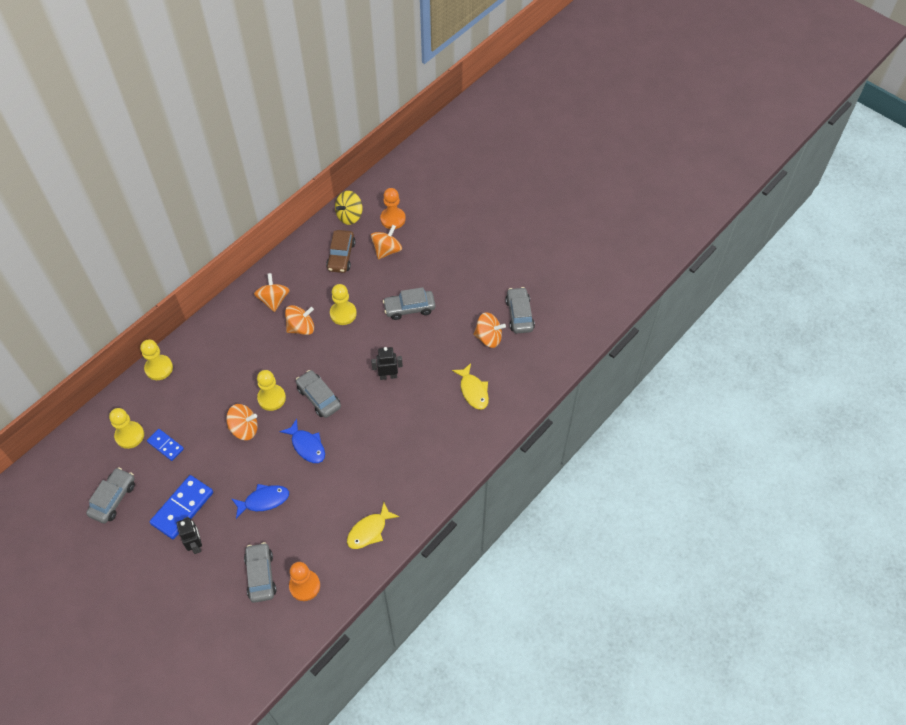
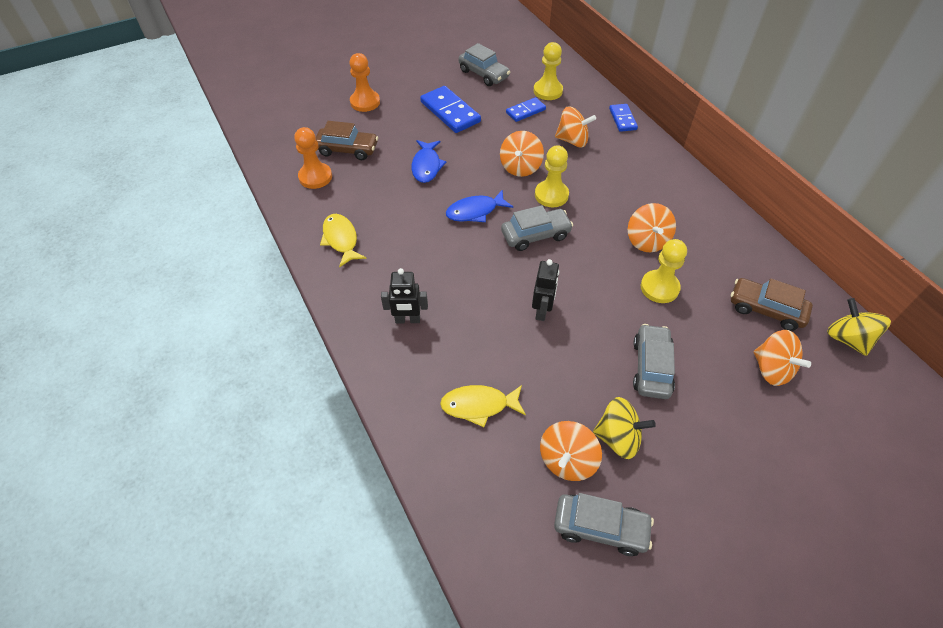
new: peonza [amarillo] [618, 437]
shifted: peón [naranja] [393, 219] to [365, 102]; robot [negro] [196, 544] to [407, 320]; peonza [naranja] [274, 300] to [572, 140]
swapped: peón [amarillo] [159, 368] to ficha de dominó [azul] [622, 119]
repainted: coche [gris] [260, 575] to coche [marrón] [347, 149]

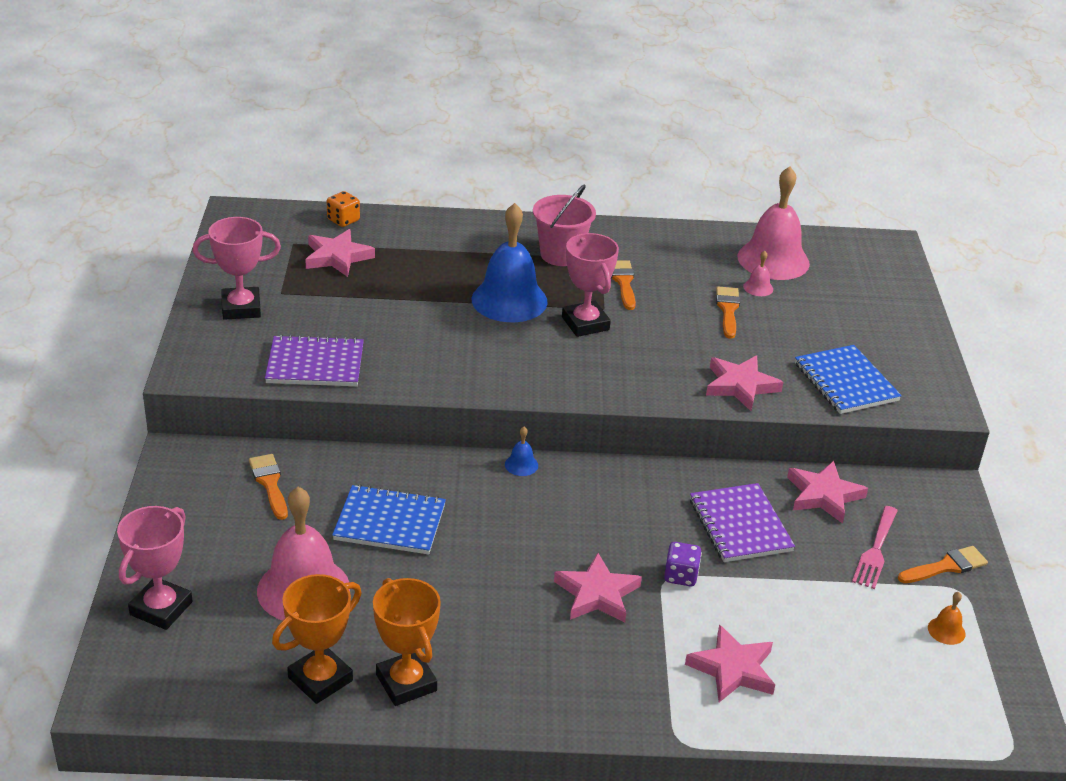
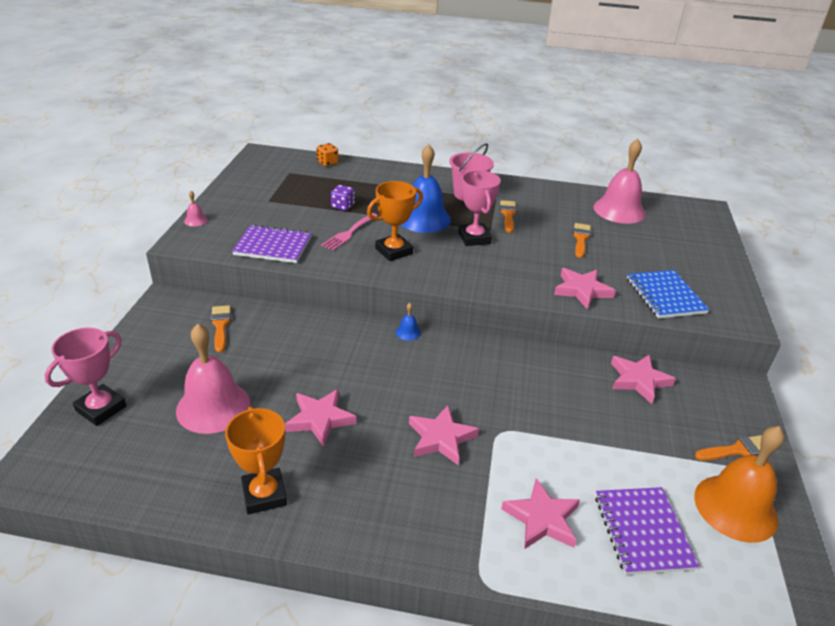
gone: trofeo [rosa] [241, 308]; cuaderno [azul] [390, 522]
shifted: campana [rosa] [758, 287] to [195, 220]; estrella [rosa] [337, 257] to [320, 419]; tenedor [rosa] [875, 551] to [349, 233]; dado [morado] [680, 576] to [342, 206]; trofeo [naranja] [320, 679] to [394, 251]; cuaderno [morado] [740, 525] to [643, 531]
scaled: campana [naranja] [946, 630] = [735, 507] x2.47

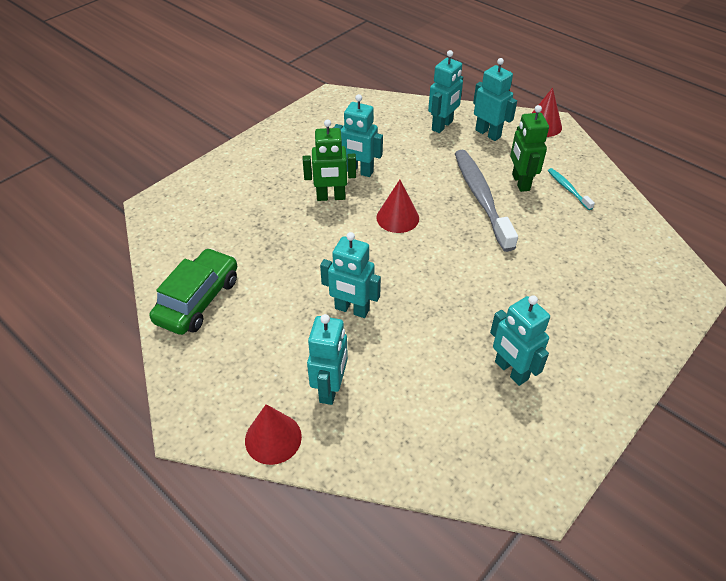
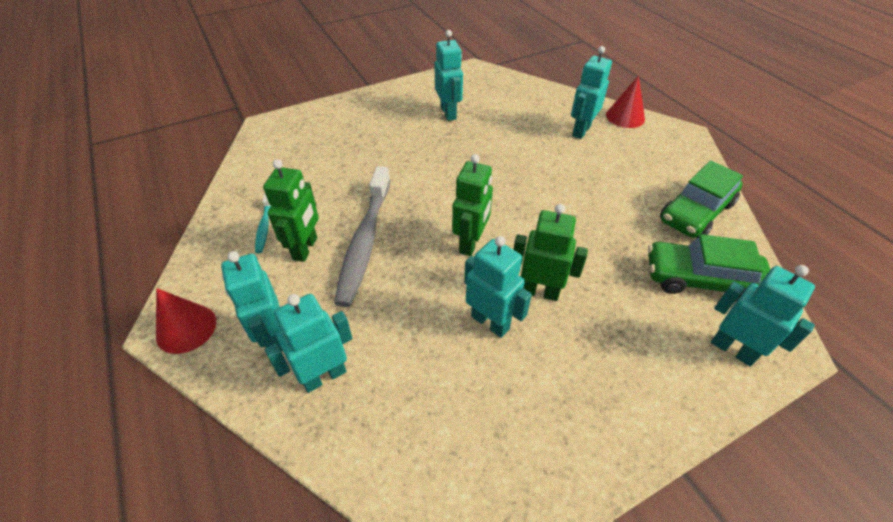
new: coche [verde] [701, 280]
shifted: robot [turquesa] [351, 309] to [733, 349]
swapped: cono [rojo] [397, 218] to robot [verde] [471, 243]

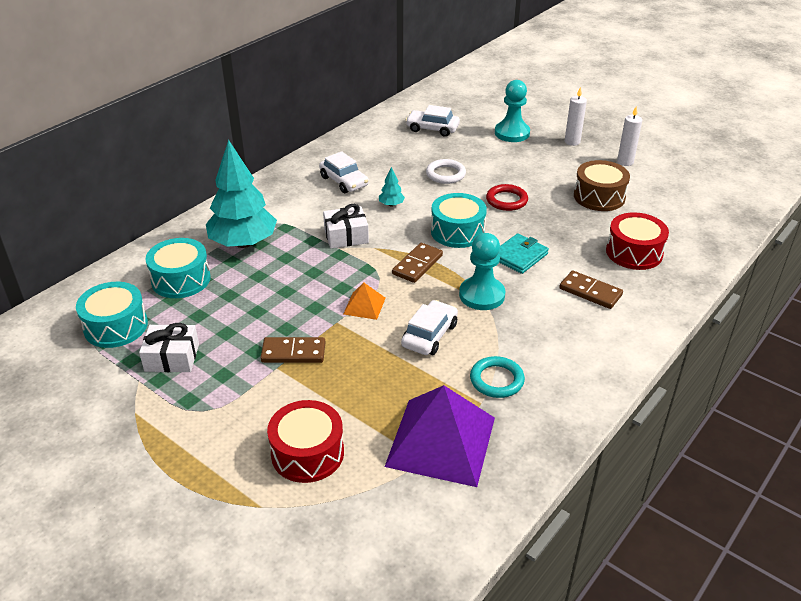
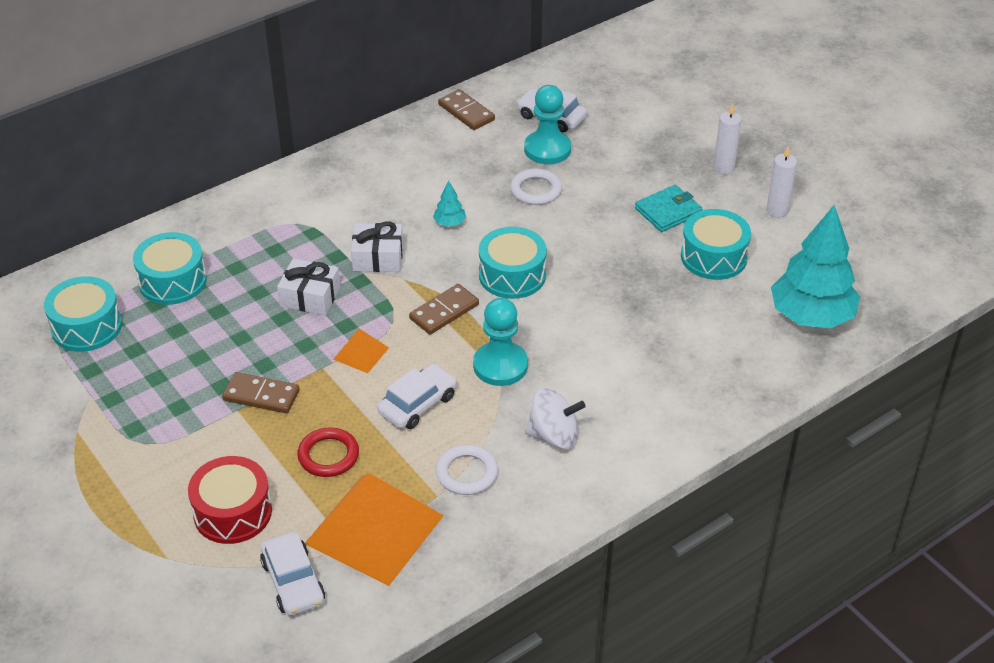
gone: tambor [rojo] [634, 252]
new: peonza [blanco] [553, 435]
shifted: coche [blanco] [344, 181] to [293, 582]; regalo [blanco] [172, 357] to [310, 297]; anillo [rojo] [506, 200] to [328, 455]; ficha de dominó [marrón] [590, 292] to [466, 112]; peón [turquesa] [512, 133] to [547, 149]; cartera [turquesa] [519, 256] to [668, 211]; árbol [turquesa] [243, 243] to [811, 316]
repainted: pirámide [morado] [441, 441] to pirámide [naranja] [374, 529]; anillo [turquesa] [496, 380] to anillo [blanco] [466, 473]; tambor [marrón] [599, 197] to tambor [turquesa] [713, 257]

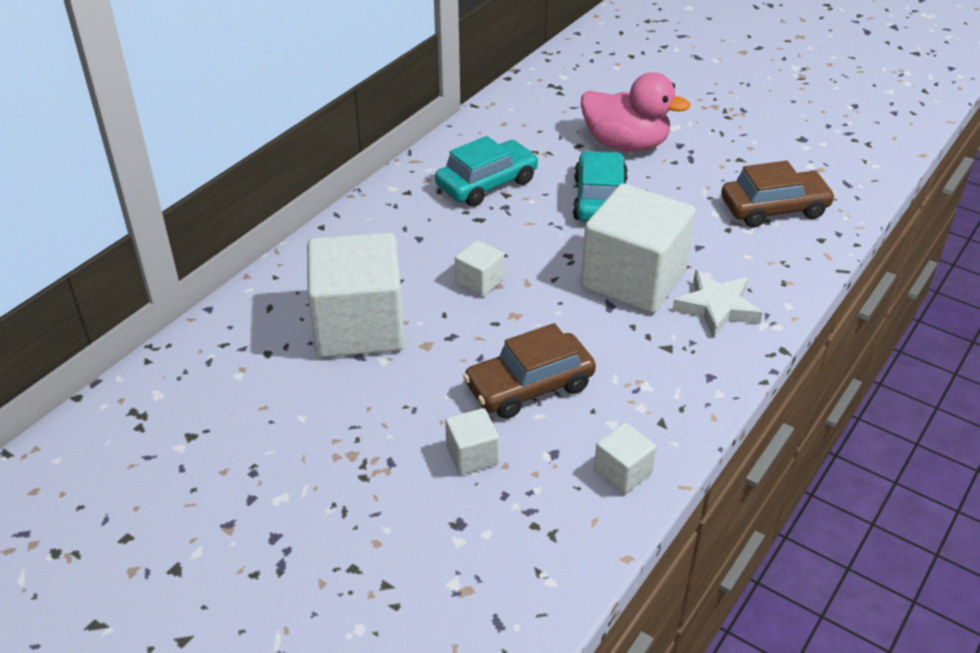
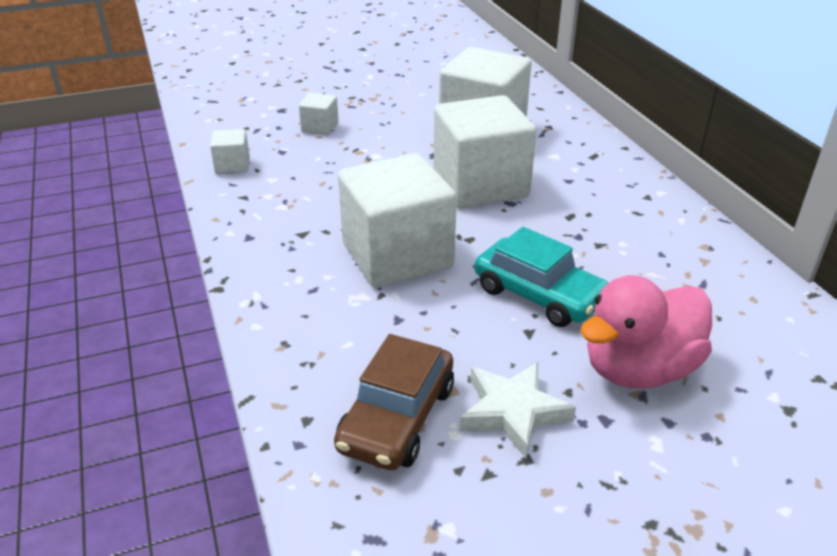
gone: coche [turquesa] [487, 184]; coche [marrón] [529, 386]
shifted: estrella [blanco] [716, 308] to [513, 412]
scaled: cubo [blanco] [479, 282] = [480, 185] x2.28

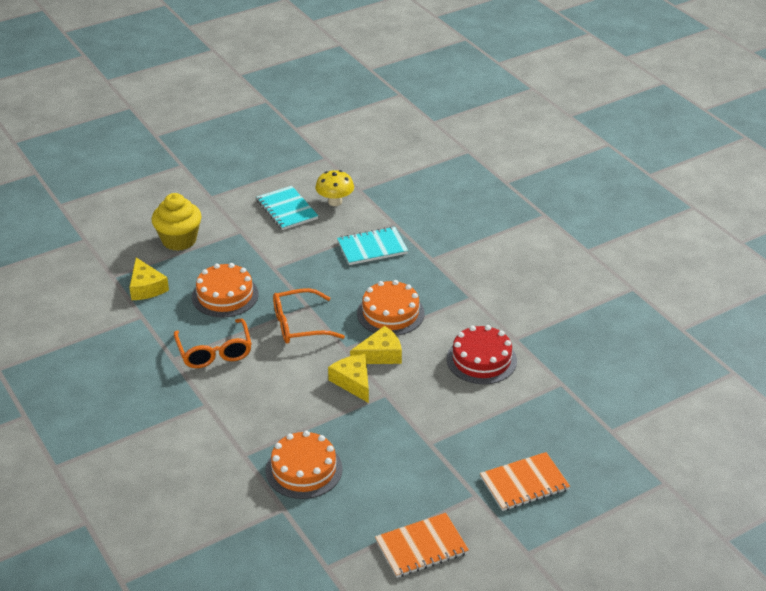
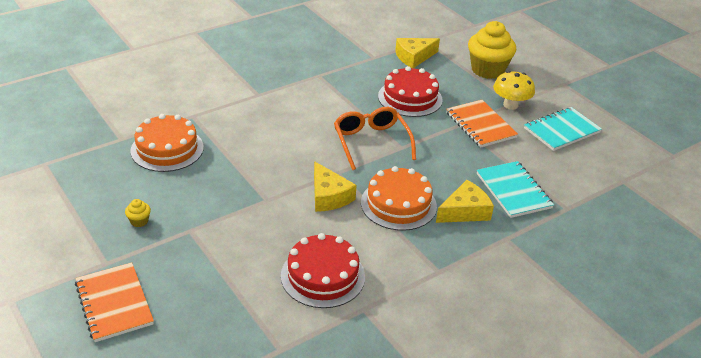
gone: gafas [naranja] [214, 352]
new: magdalena [amarillo] [139, 221]
shifted: queso [amarillo] [353, 382] to [465, 211]; cuaderno [naranja] [421, 547] to [480, 125]; seta [amarillo] [335, 202] to [510, 105]
repainted: tarta [naranja] [225, 295] to tarta [rojo] [410, 98]

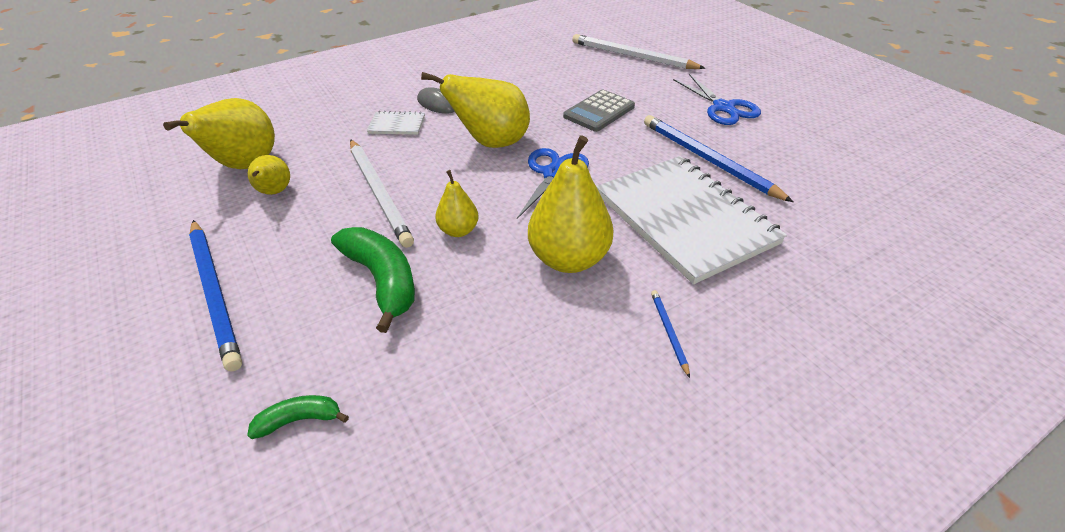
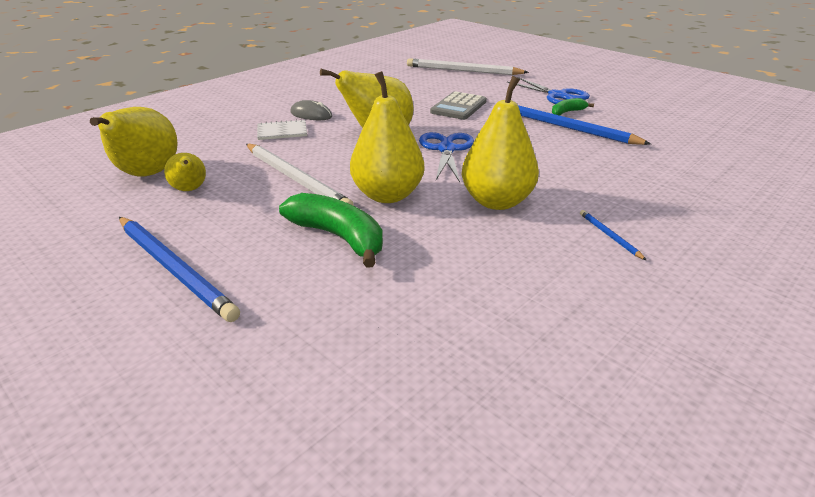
gone: cuaderno [blanco] [684, 219]
shifted: plátano [verde] [299, 420] to [567, 112]
scaled: pera [amarillo] [458, 230] = [387, 195] x1.85

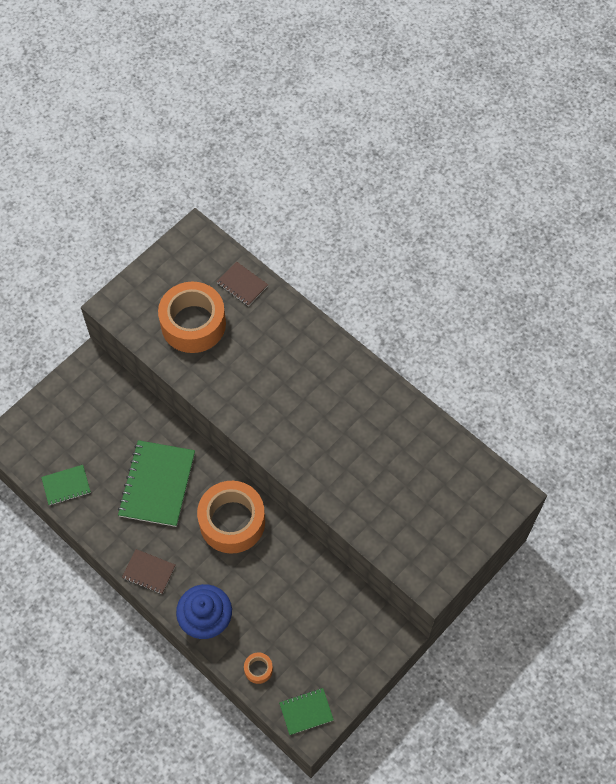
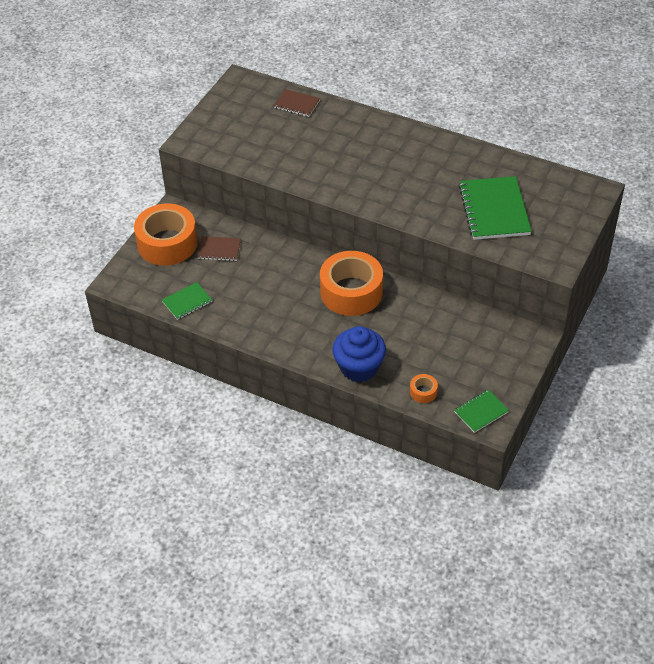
shifted: cinta adhesiva [naranja] [193, 324] to [167, 243]; cuaderno [marrón] [149, 572] to [219, 249]; cuaderno [verde] [157, 484] to [494, 210]

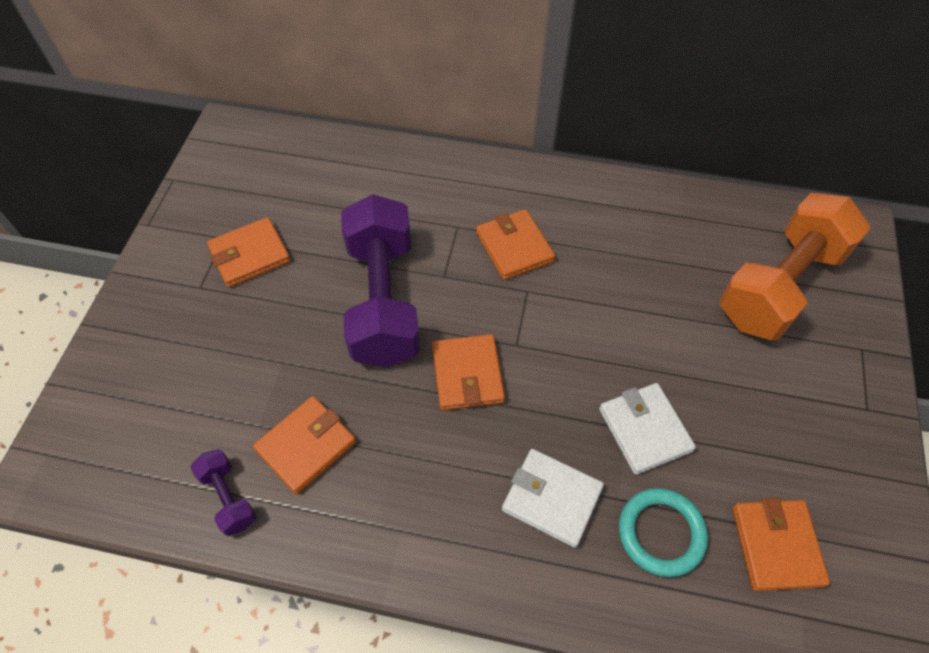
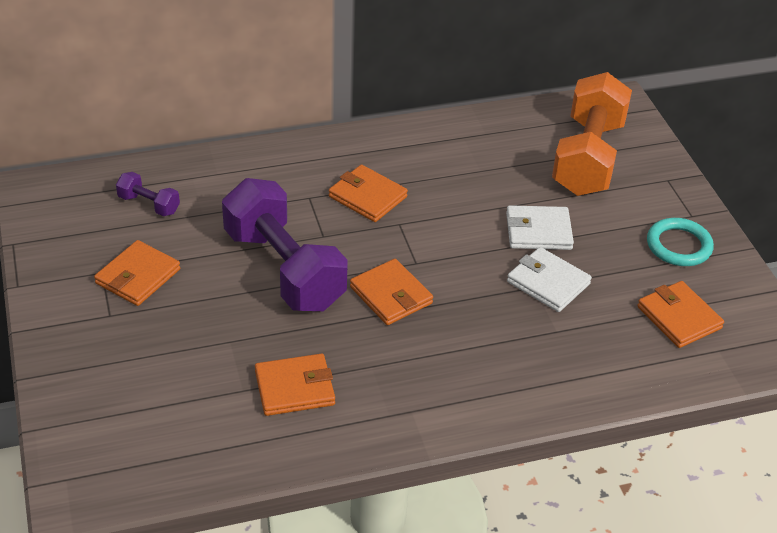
shifted: mancuerna [morado] [228, 497] to [149, 204]; cartera [blanco] [551, 499] to [538, 231]; anillo [turquesa] [661, 533] to [679, 246]
rotated: cartera [naranja] [306, 446] = [294, 388] 60 degrees clockwise

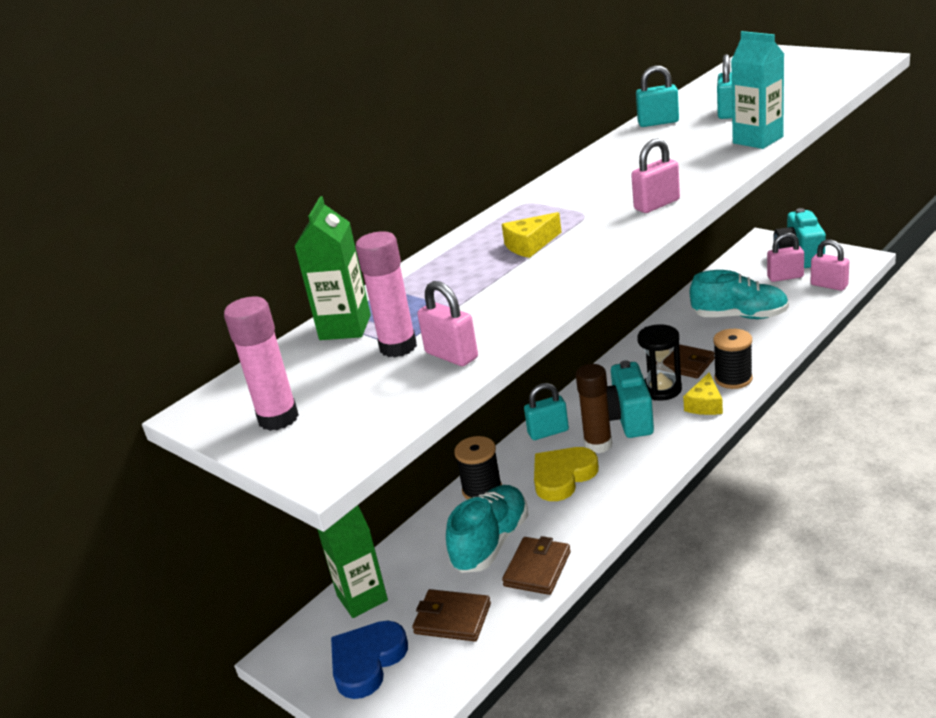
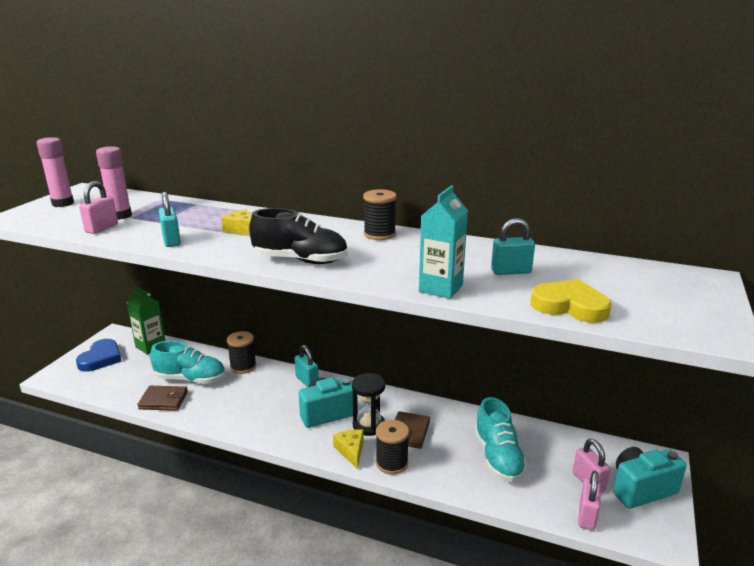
gone: cartón de leche [verde] [345, 327]; cartera [marrón] [452, 618]; barra de pegamento [marrón] [598, 445]
new: carrete [negro] [379, 234]
shifted: candado [turquesa] [658, 122] to [171, 241]; corazón [amarillo] [563, 476] to [570, 306]
swapped: candado [rosa] [657, 204] to zapato [negro] [300, 260]
rotated: corazón [azul] [367, 661] = [101, 358] 90 degrees clockwise; queso [amarillo] [705, 404] = [351, 451] 75 degrees clockwise

